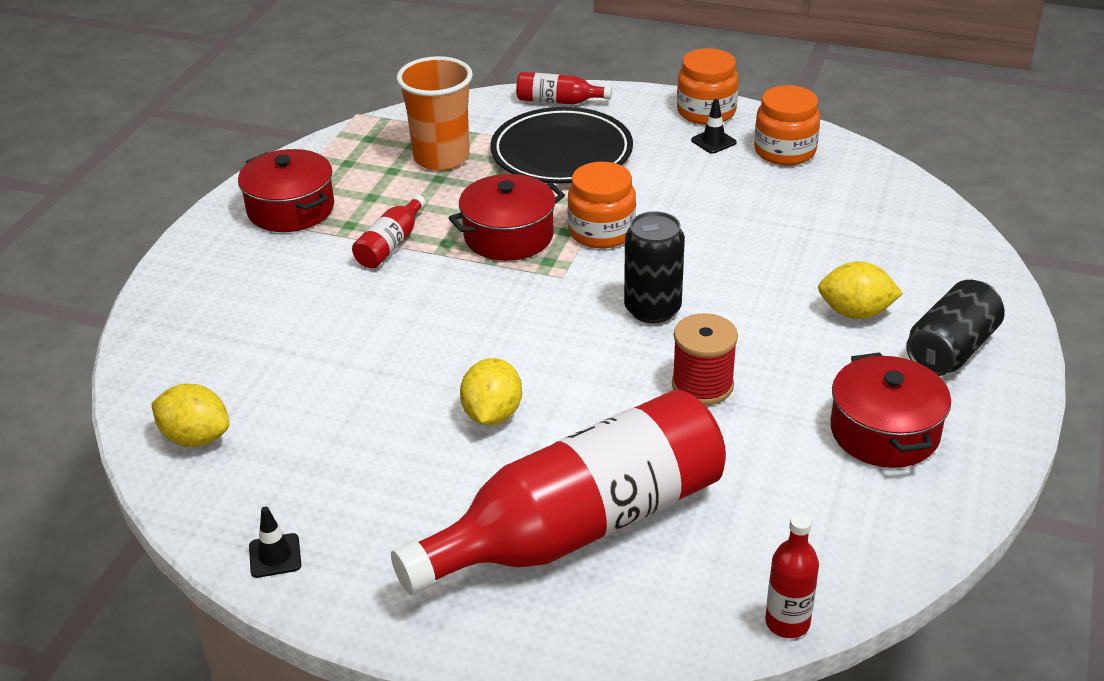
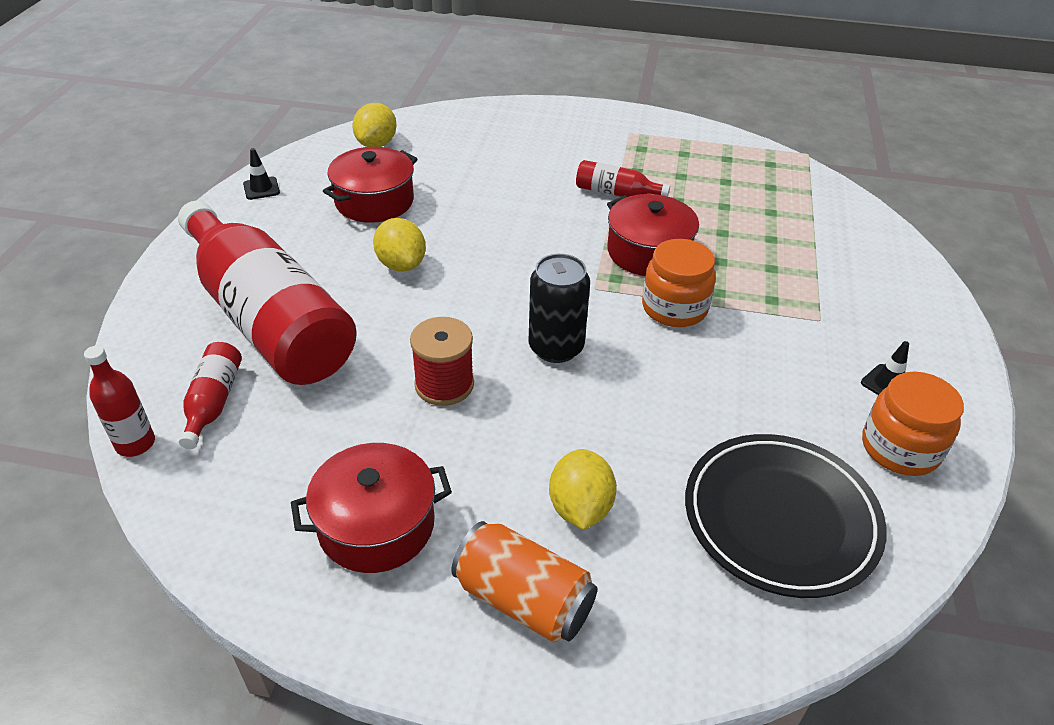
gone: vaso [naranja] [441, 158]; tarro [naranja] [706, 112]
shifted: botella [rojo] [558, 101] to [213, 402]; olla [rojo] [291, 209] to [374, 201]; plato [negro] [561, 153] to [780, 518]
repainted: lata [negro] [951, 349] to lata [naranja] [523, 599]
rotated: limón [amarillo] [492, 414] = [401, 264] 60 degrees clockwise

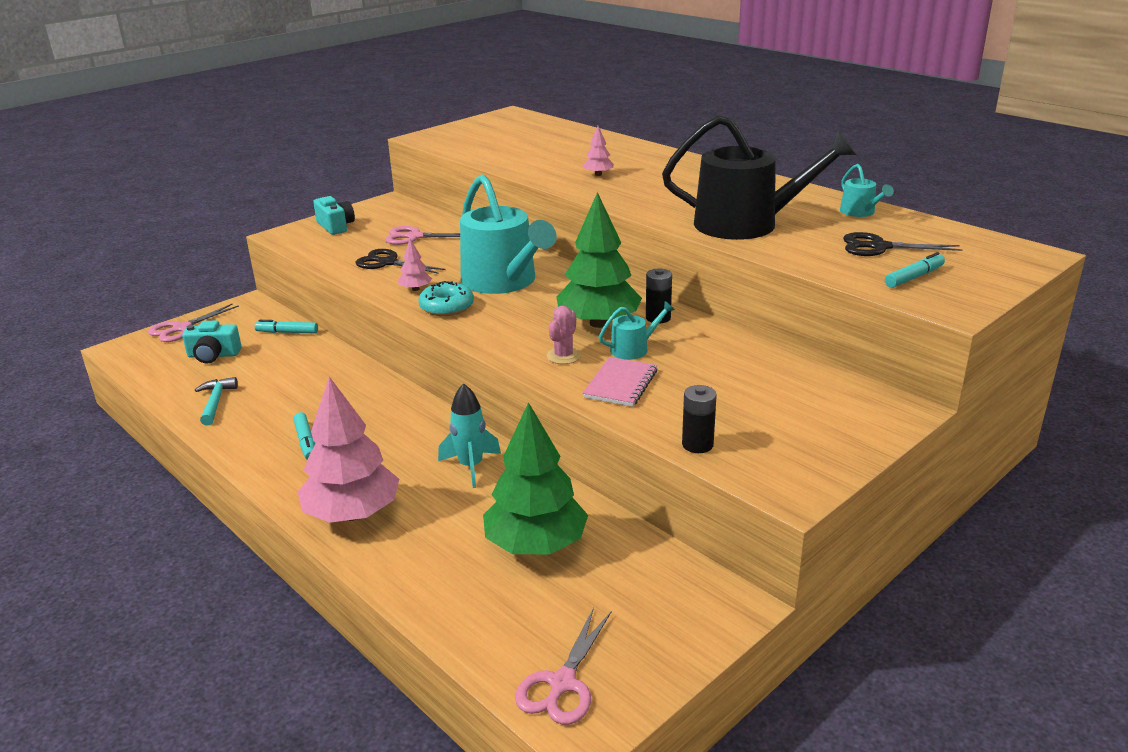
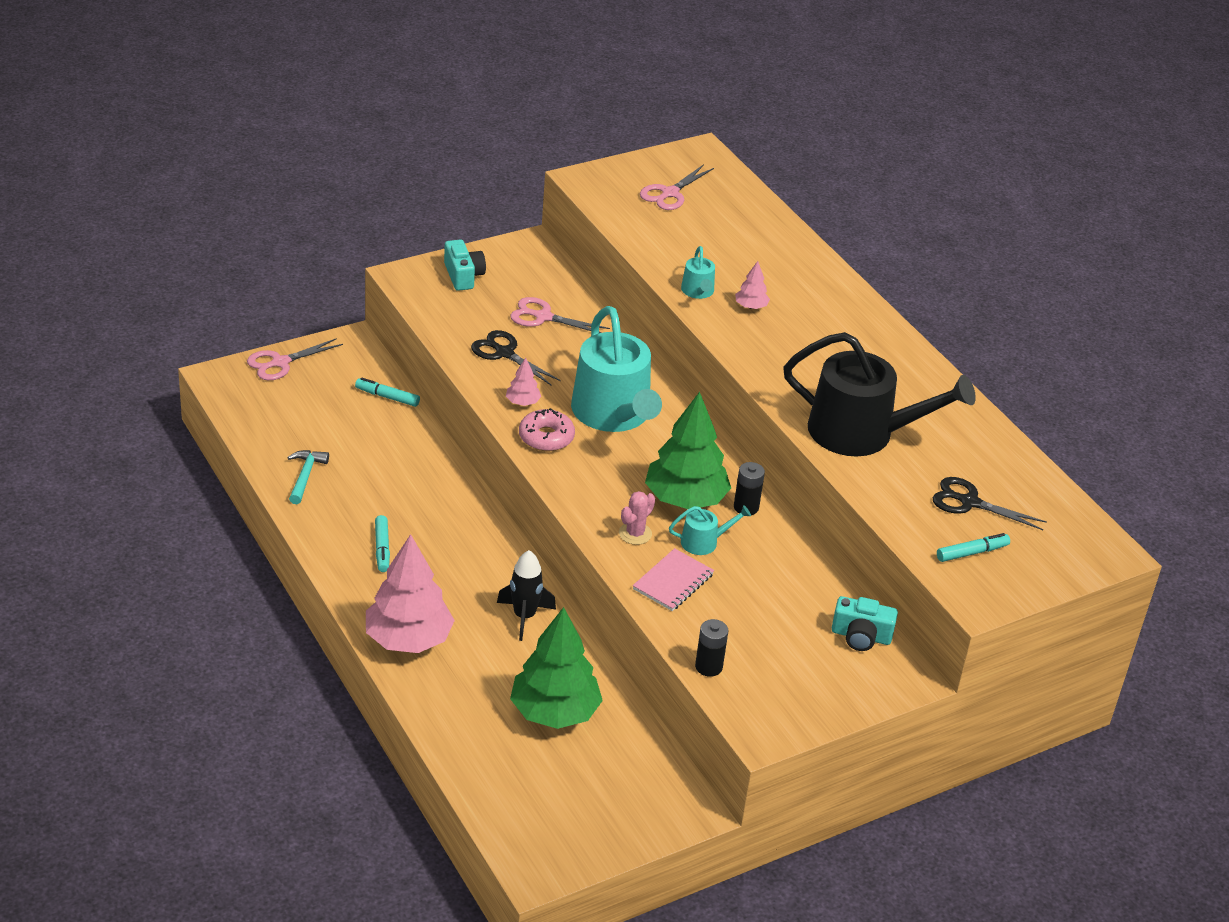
shifted: tijeras [rosa] [562, 683] to [670, 193]; regadera [turquesa] [860, 212] to [698, 291]; cámara [turquesa] [213, 355] to [861, 636]
repainted: cohete [turquesa] [471, 466] to cohete [negro] [524, 617]; rosquilla [turquesa] [447, 307] to rosquilla [rosa] [546, 437]

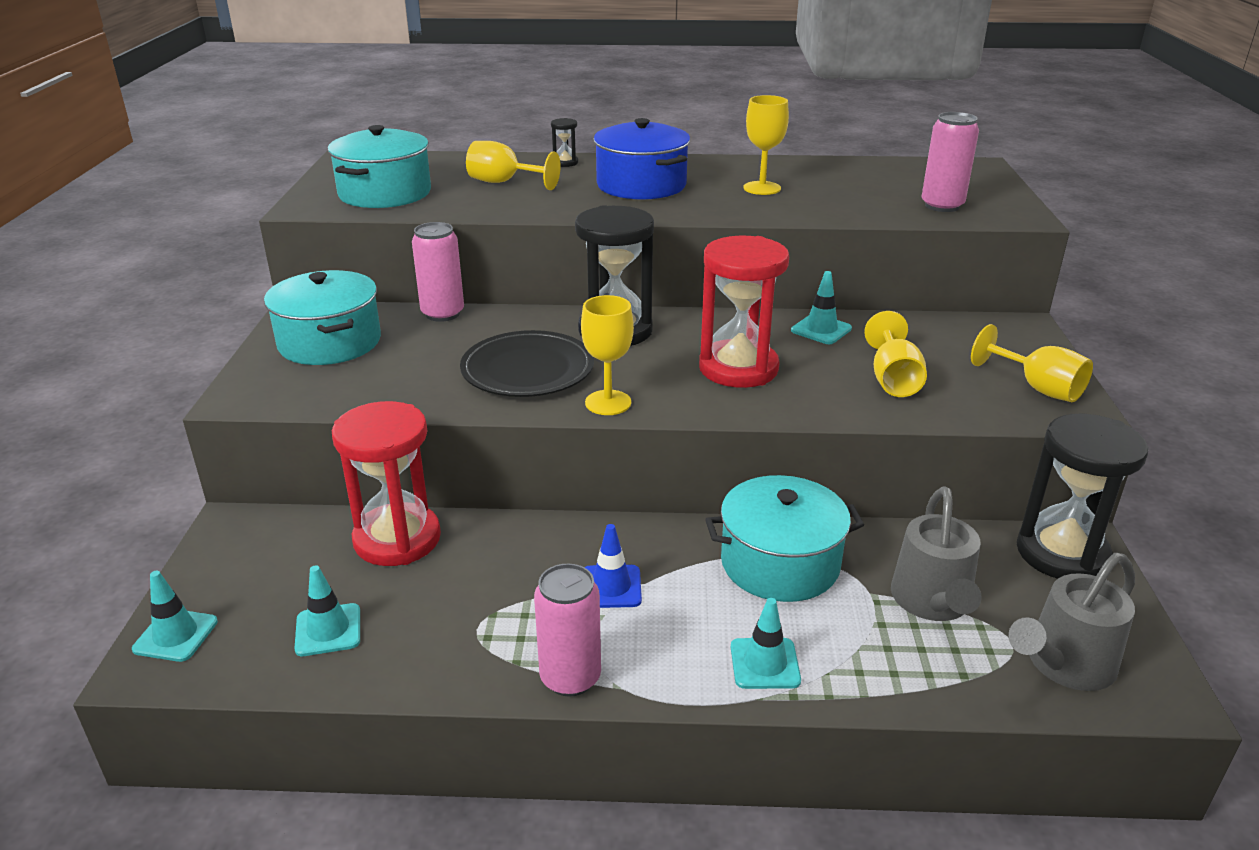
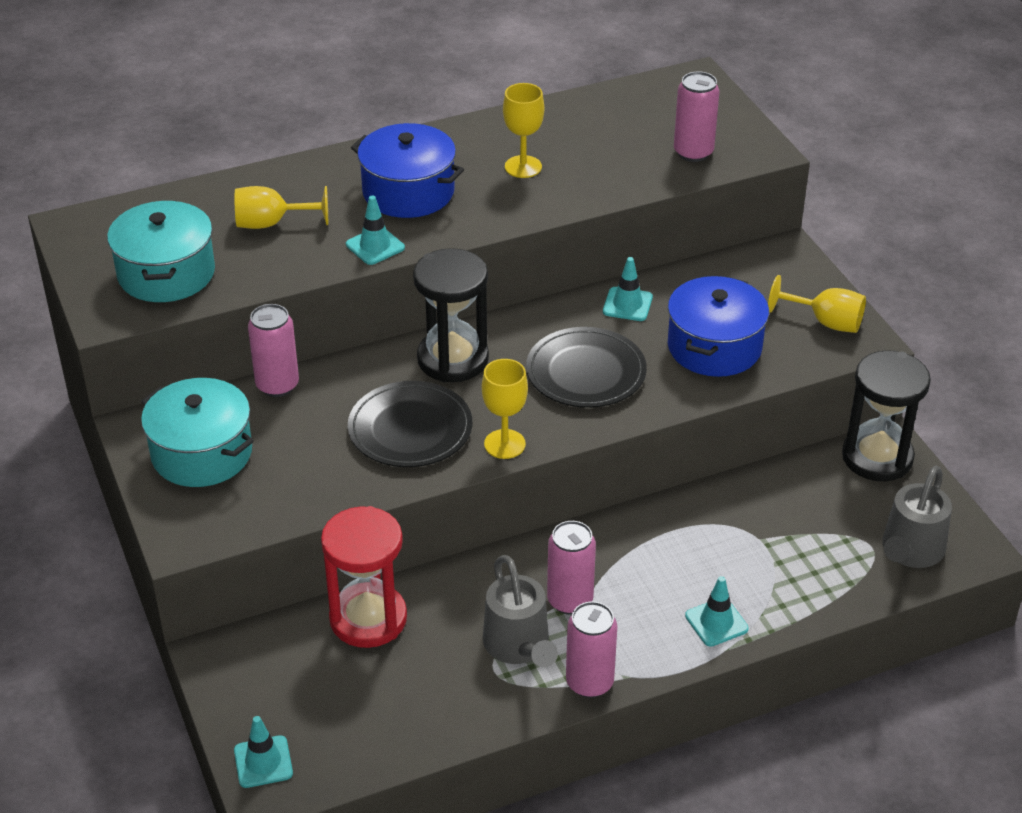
gone: reloj de arena [negro] [565, 163]; olla [turquesa] [780, 563]
shifted: cono de tráfico [turquesa] [328, 630] to [375, 246]; regadera [gris] [932, 603] to [519, 647]
swapped: reloj de arena [rojo] [738, 368] to plato [negro] [586, 372]; cono de tráfico [azul] [611, 587] to lata [rosa] [570, 600]; copa [amarillo] [893, 379] to olla [azul] [714, 347]

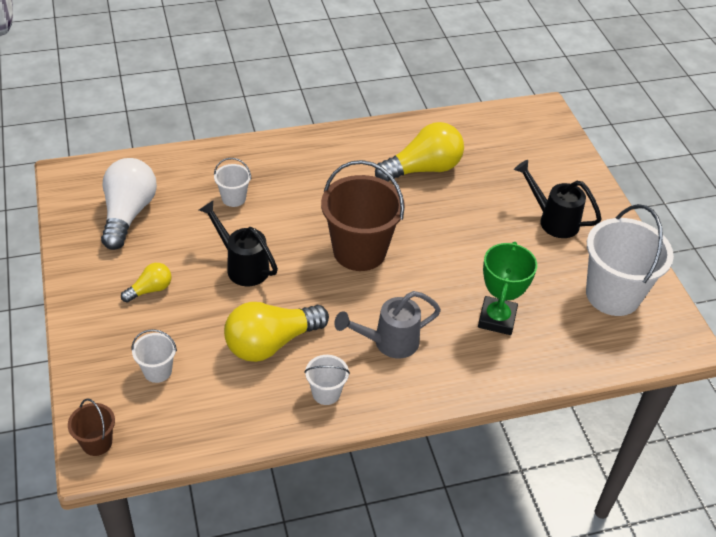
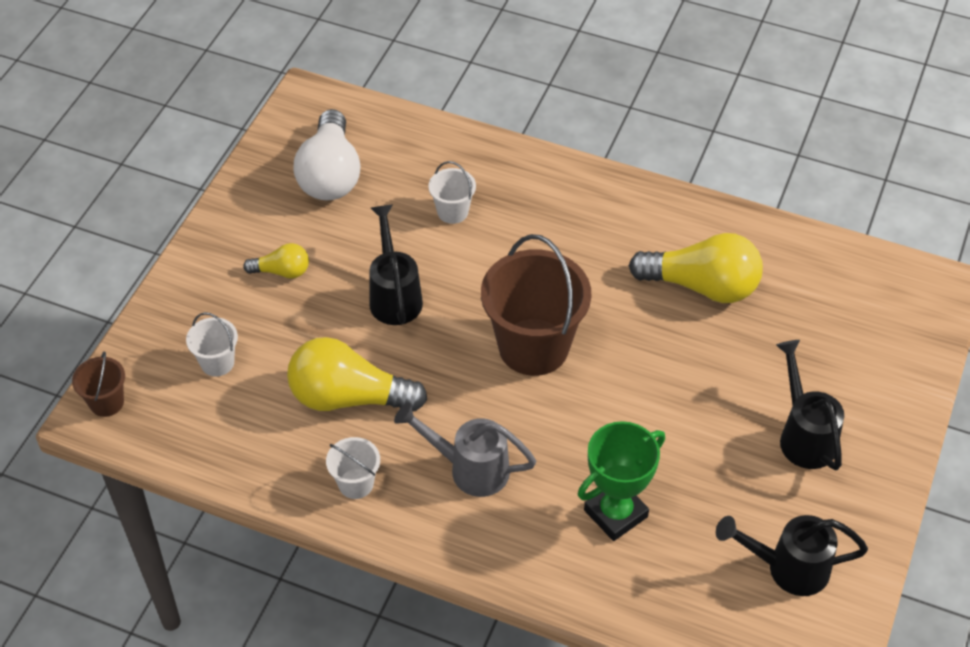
swapped: balde [blanco] [612, 295] to regadera [negro] [787, 568]
rotated: bombilla [blanco] [128, 214] = [330, 174] 135 degrees clockwise

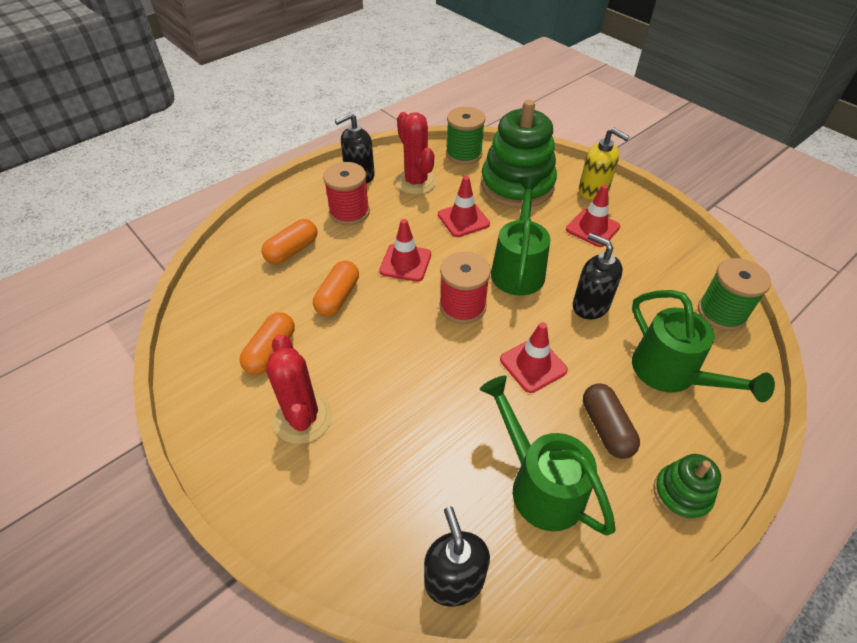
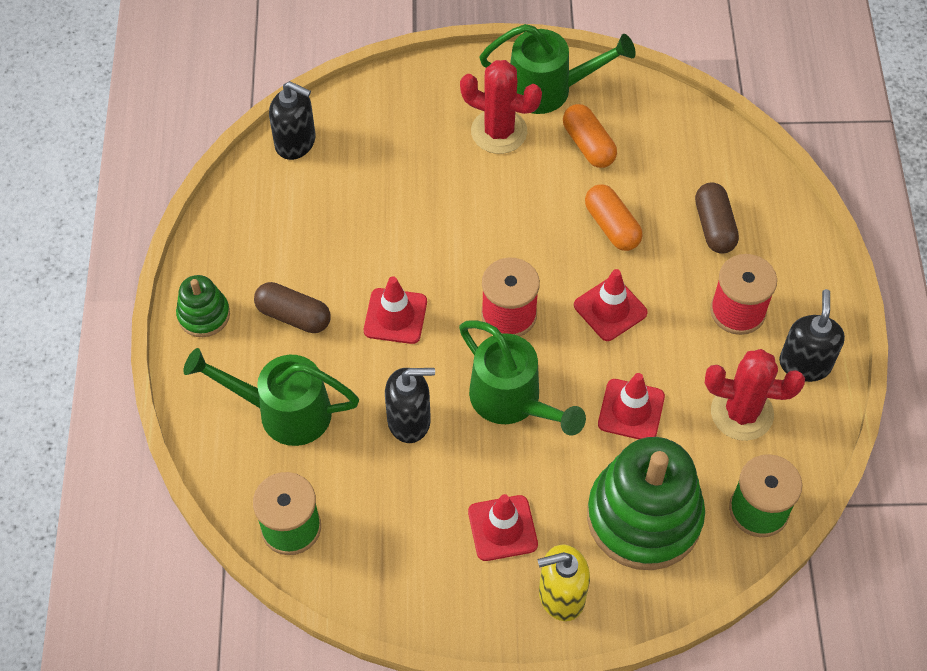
shifted: regadera [verde] [540, 484] to [549, 89]
repainted: cápsula [naranja] [292, 250] to cápsula [marrón] [714, 226]

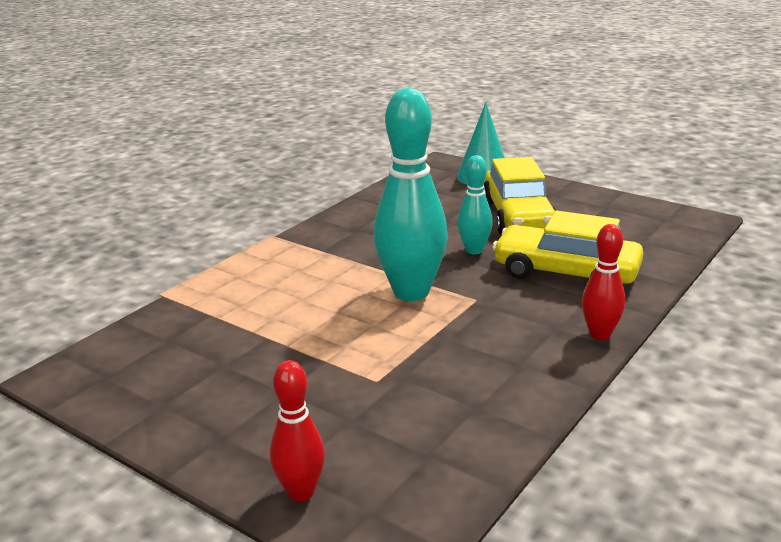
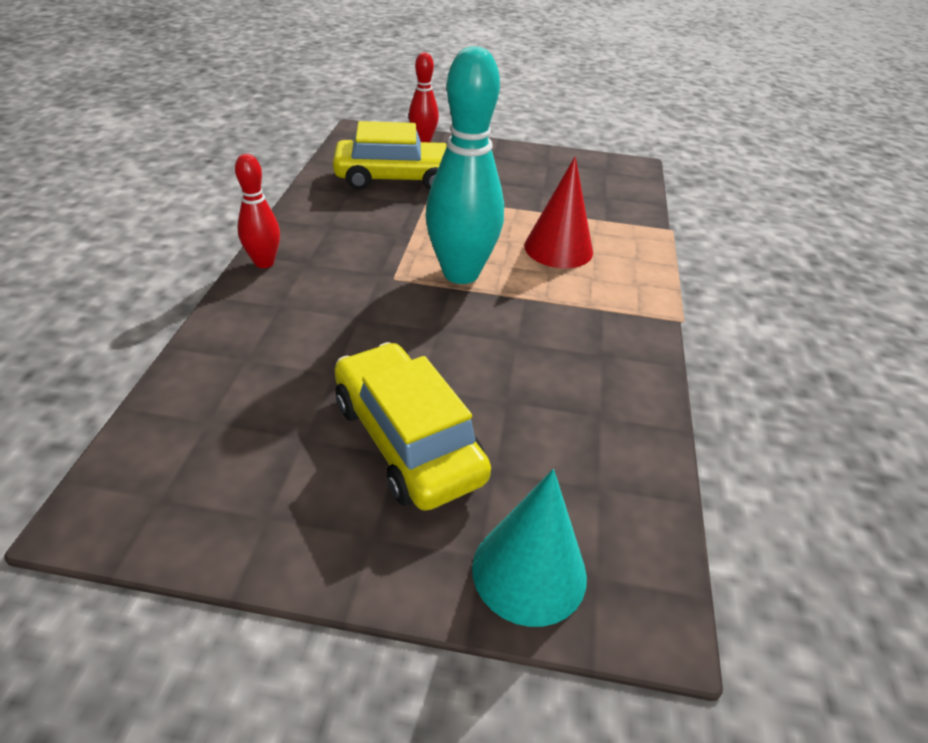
gone: bolo [turquesa] [474, 250]
new: cono [rojo] [558, 248]
shifted: coche [amarillo] [566, 272] to [398, 178]

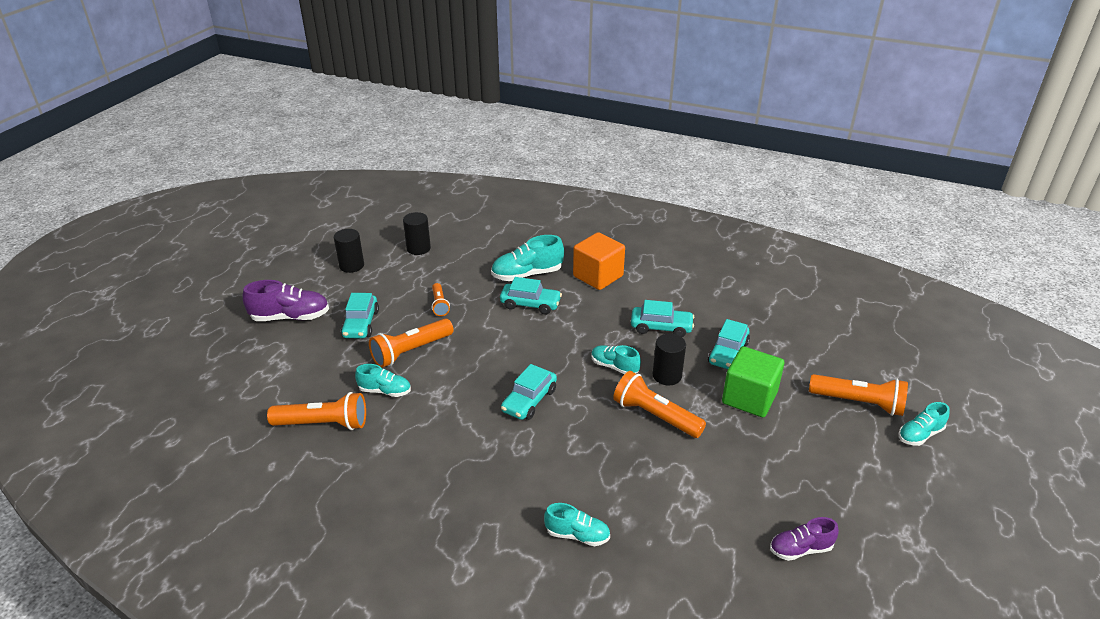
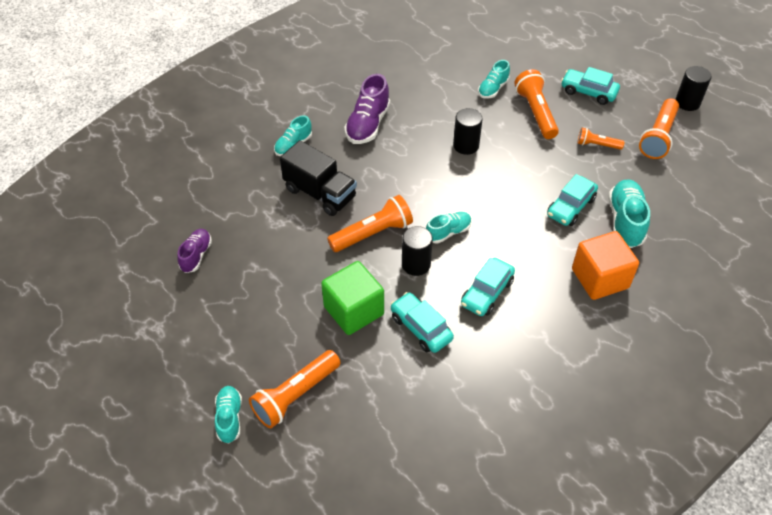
gone: coche [turquesa] [529, 400]
new: camión [negro] [320, 193]
shifted: zapato [morado] [290, 317] to [368, 124]; cilindro [negro] [418, 248] to [466, 145]; lámpara de mano [naranja] [323, 424] to [658, 137]

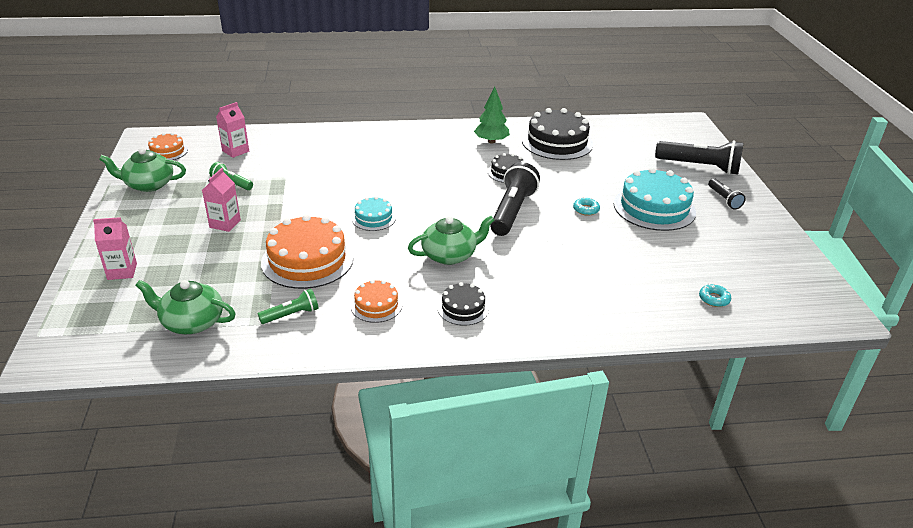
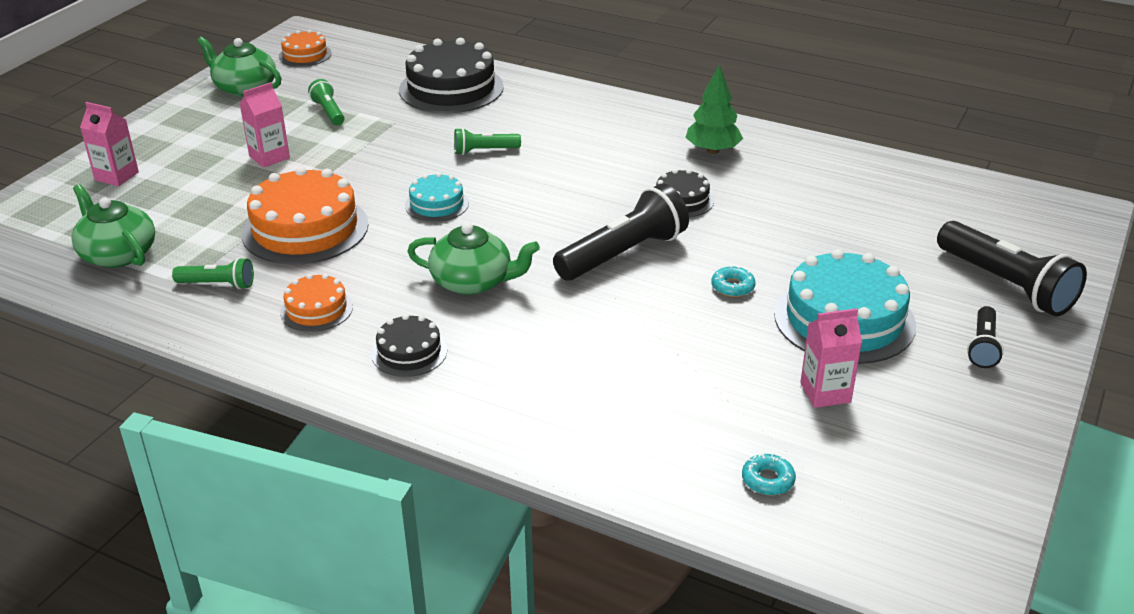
new: lámpara de mano [verde] [484, 151]
shifted: tarta [negro] [557, 142] to [451, 88]; cartón de leche [rosa] [235, 151] to [825, 393]

